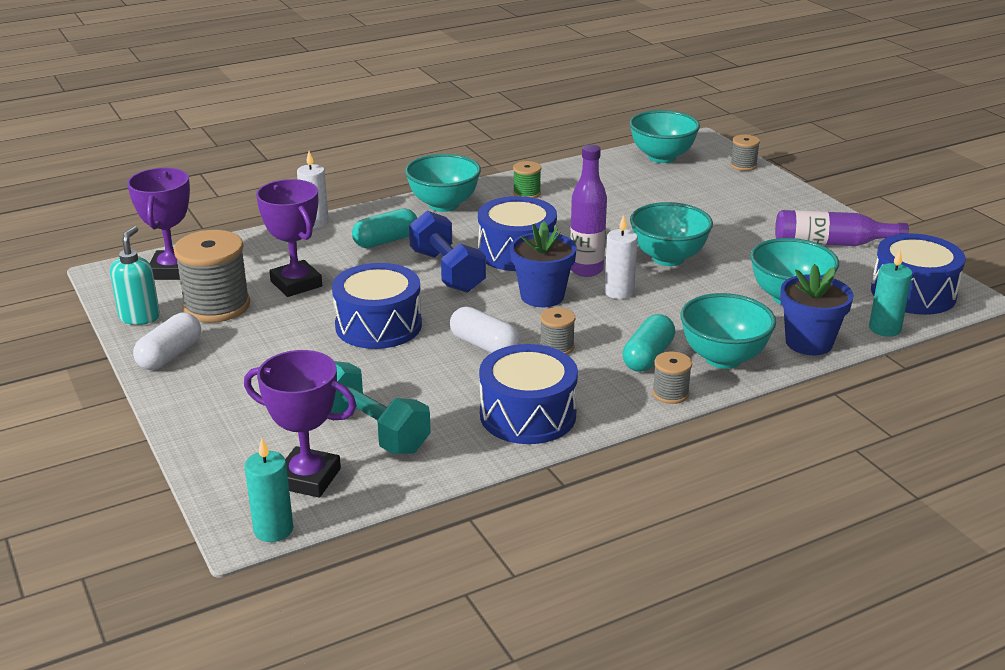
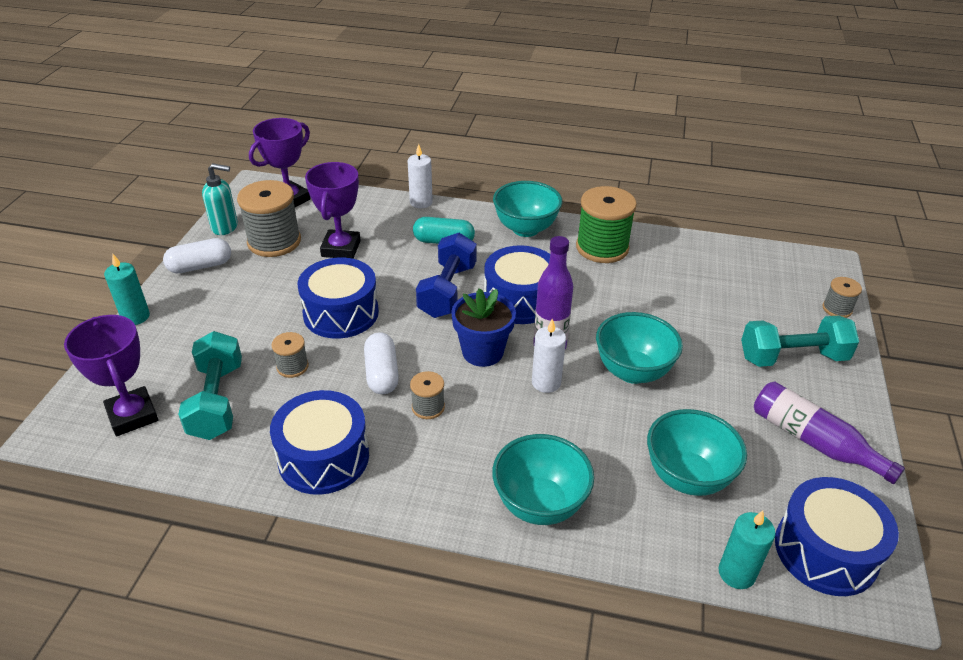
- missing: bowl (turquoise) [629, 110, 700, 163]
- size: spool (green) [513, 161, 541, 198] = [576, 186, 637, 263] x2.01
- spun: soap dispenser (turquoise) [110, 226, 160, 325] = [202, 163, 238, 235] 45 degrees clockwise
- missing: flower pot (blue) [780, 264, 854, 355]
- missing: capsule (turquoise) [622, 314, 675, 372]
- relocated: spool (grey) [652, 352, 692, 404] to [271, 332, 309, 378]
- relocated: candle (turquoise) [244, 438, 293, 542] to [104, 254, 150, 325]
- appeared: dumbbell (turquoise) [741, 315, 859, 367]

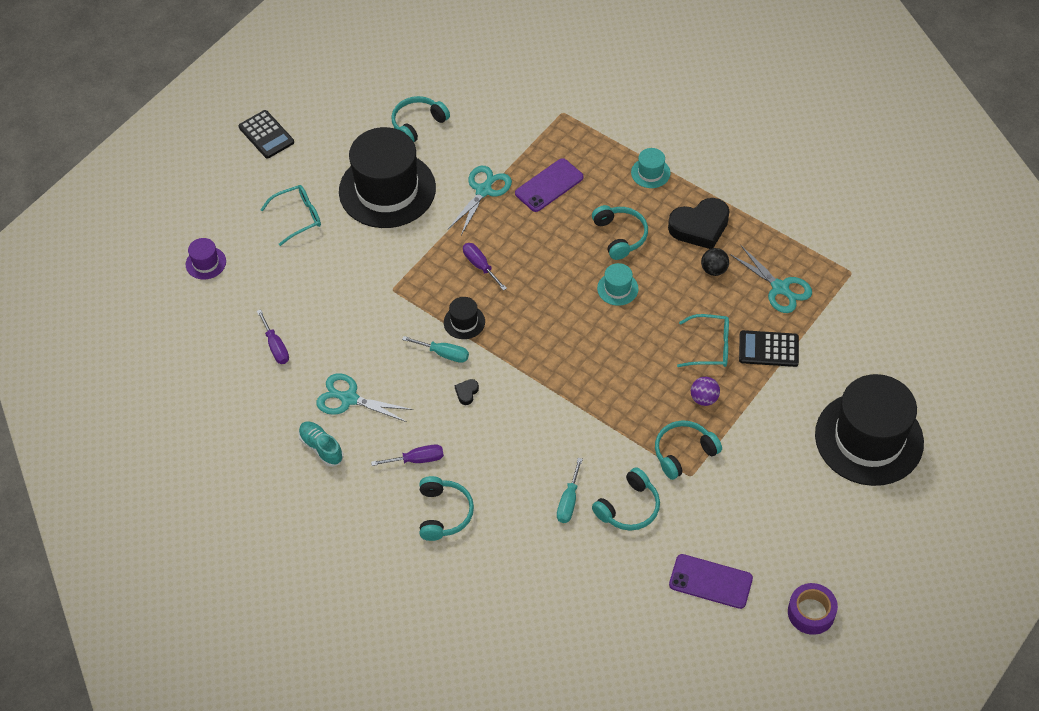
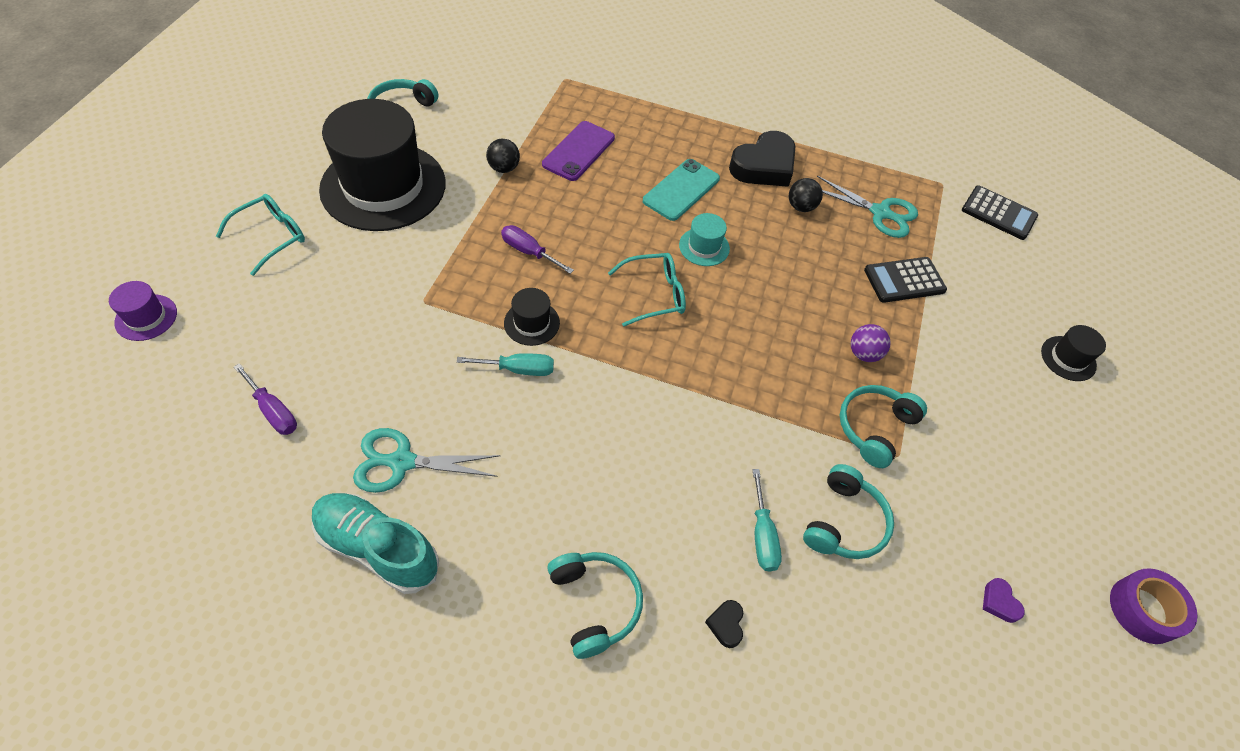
- relocated: calculator (black) [238, 110, 294, 159] to [962, 185, 1038, 240]
- missing: hat (turquoise) [631, 148, 670, 188]
- exchanged: scissors (turquoise) [448, 166, 512, 235] to ball (black) [486, 138, 520, 173]
- exchanged: headphones (turquoise) [592, 205, 648, 260] to phone (turquoise) [643, 159, 720, 221]
- relocated: glasses (turquoise) [677, 314, 729, 367] to [608, 253, 686, 327]
- size: hat (black) [815, 374, 924, 486] = [1041, 325, 1106, 381] x0.41
- relocated: heart (black) [455, 379, 479, 405] to [705, 600, 743, 648]
- size: shoe (turquoise) [299, 421, 344, 467] = [312, 493, 439, 594] x1.56
- missing: screwdriver (purple) [371, 444, 444, 466]
- exchanged: phone (purple) [669, 554, 753, 609] to heart (purple) [983, 578, 1025, 623]

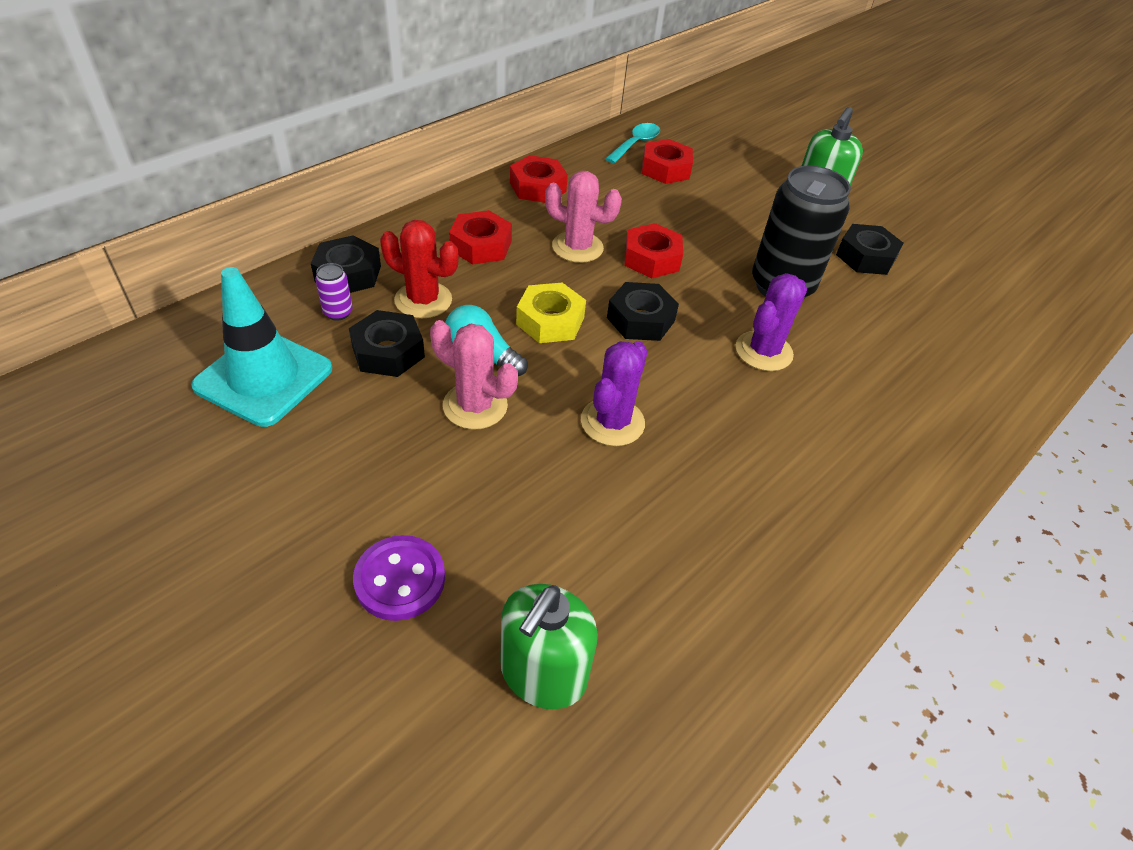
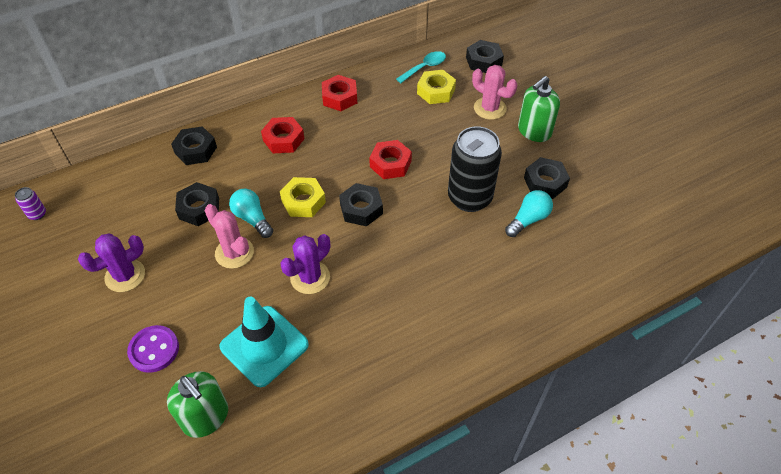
- colour: nut (red) [642, 139, 693, 184] to nut (yellow) [417, 70, 456, 104]
- relocated: cactus (pink) [545, 171, 622, 263] to [472, 65, 517, 120]
- missing: cactus (red) [380, 220, 459, 318]
- relocated: can (purple) [315, 263, 352, 321] to [15, 187, 46, 220]
- relocated: traffic cone (turquoise) [191, 267, 332, 427] to [219, 297, 309, 387]
- relocated: cactus (purple) [736, 273, 807, 371] to [78, 234, 145, 292]
- spun: soap dispenser (green) [500, 584, 598, 709] = [167, 371, 228, 438] 90 degrees counterclockwise
- appeared: nut (black) [466, 40, 504, 73]
- appeared: light bulb (turquoise) [505, 190, 553, 237]

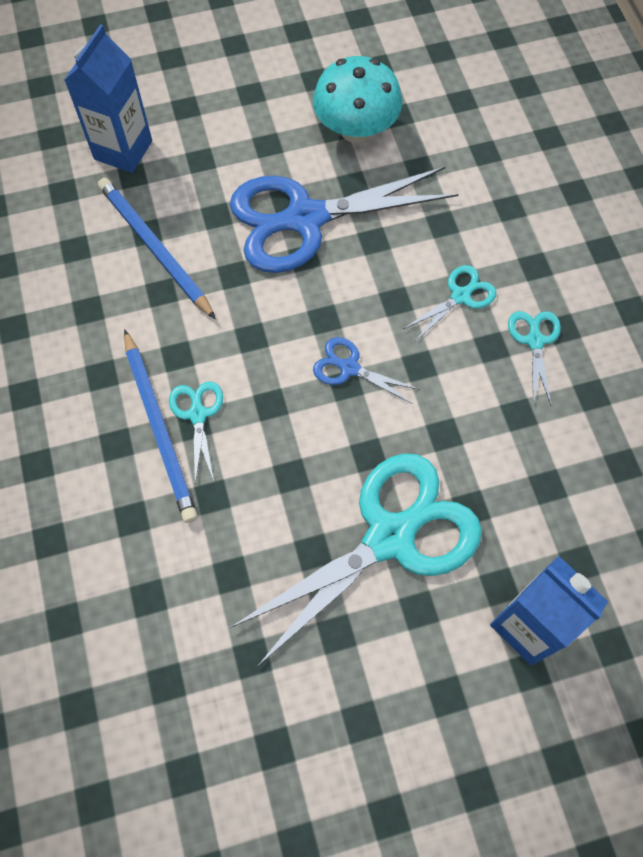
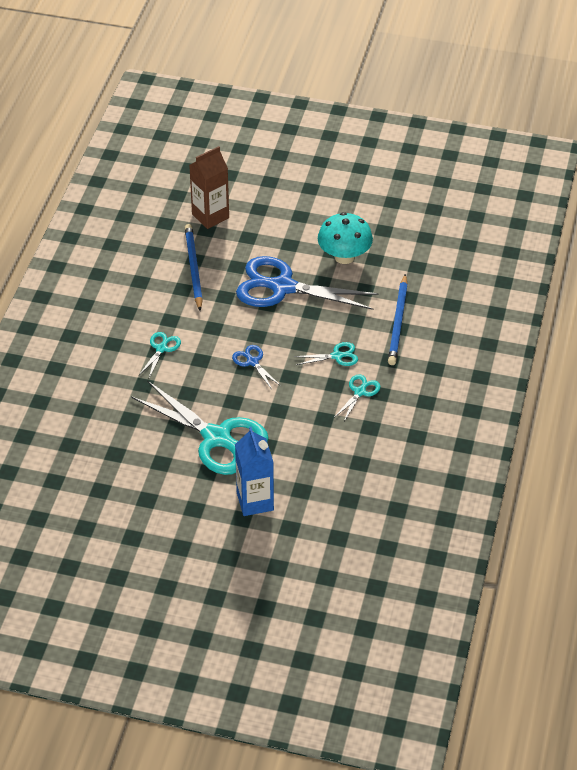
- colour: carton (blue) [65, 24, 152, 173] to carton (brown) [189, 146, 229, 229]
- relocated: pencil (blue) [124, 329, 198, 523] to [388, 274, 408, 365]
- spun: scissors (turquoise) [230, 453, 482, 667] = [131, 381, 269, 475] 45 degrees clockwise

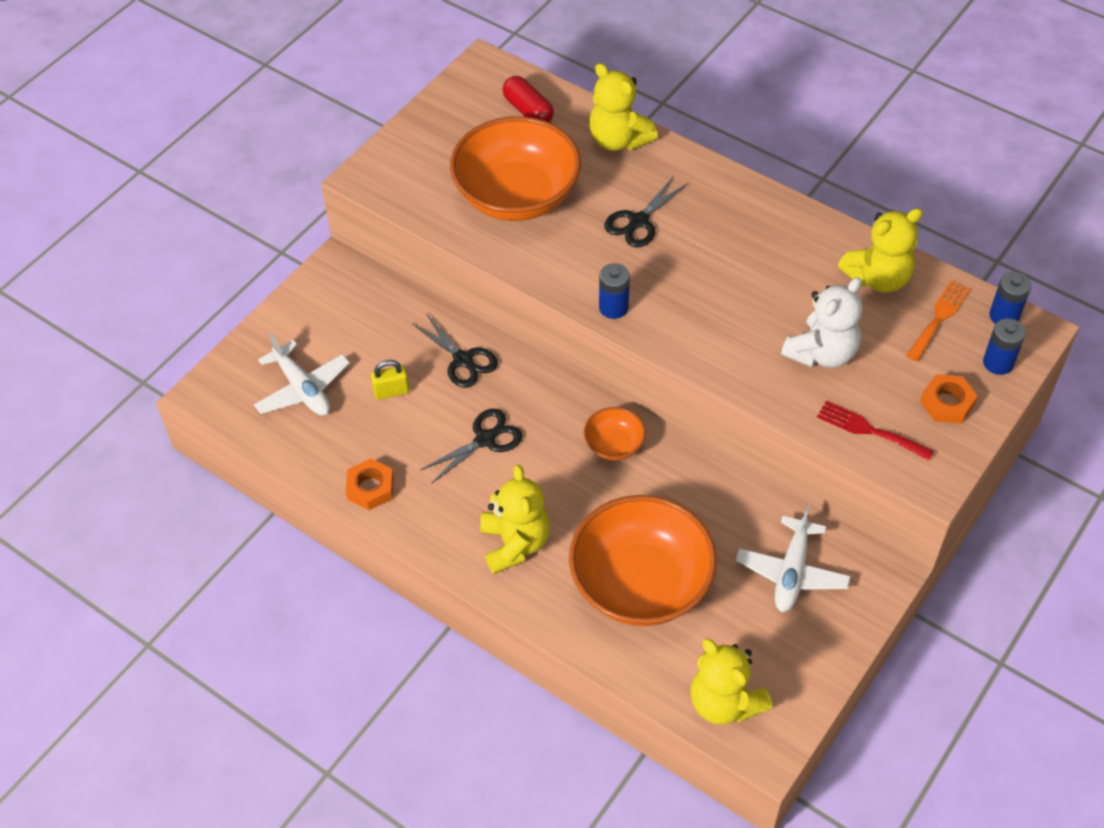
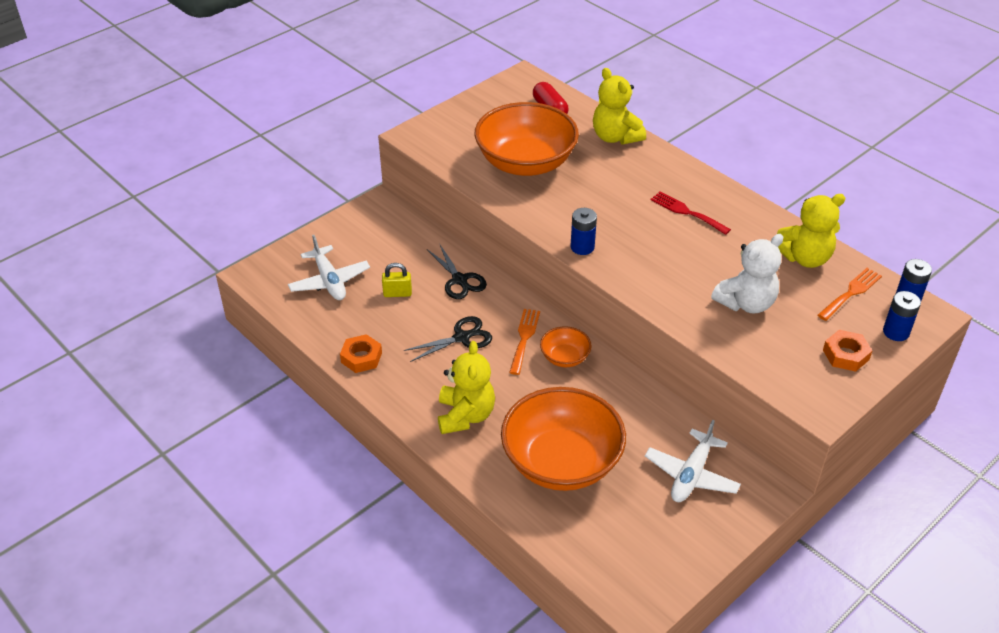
- missing: scissors (black) [604, 176, 688, 248]
- relocated: fork (red) [817, 401, 934, 461] to [650, 191, 731, 235]
- missing: teddy bear (yellow) [691, 638, 773, 725]
- appeared: fork (orange) [509, 309, 540, 375]

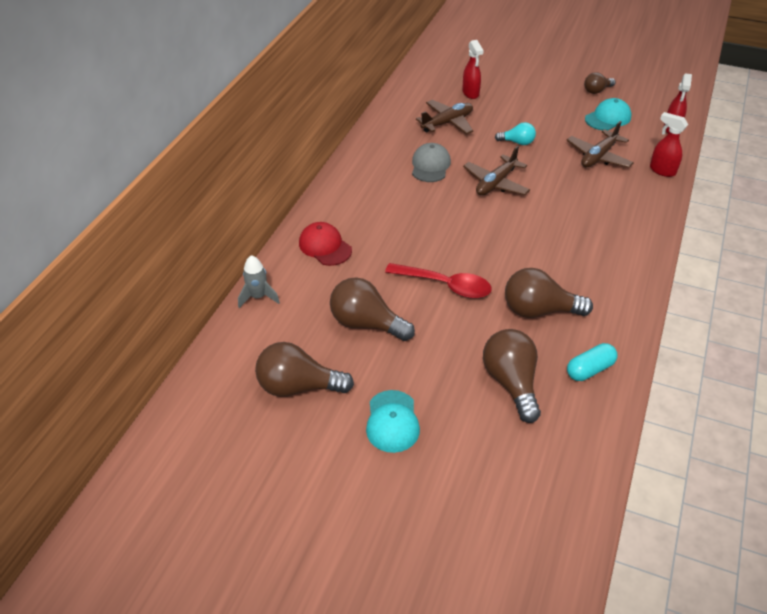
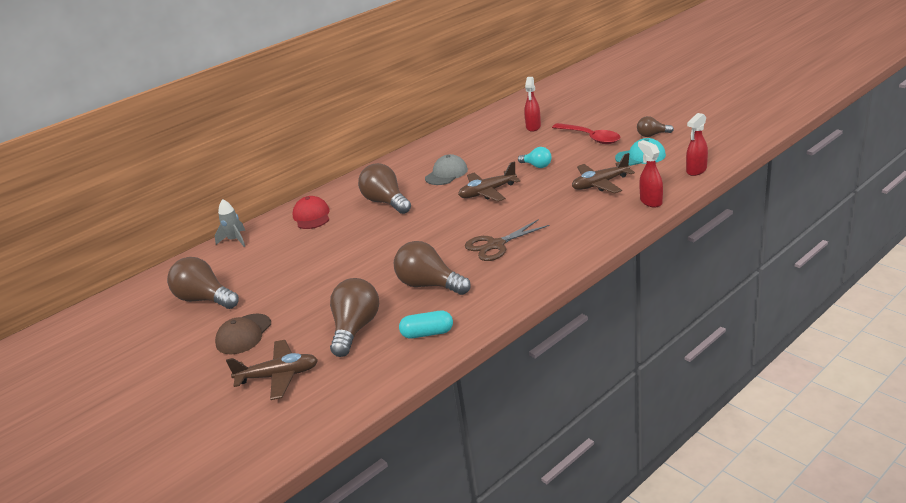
- relocated: plane (brown) [416, 100, 473, 134] to [226, 340, 318, 400]
- relocated: spoon (red) [385, 263, 492, 298] to [552, 123, 620, 144]
- relocated: light bulb (brown) [330, 277, 415, 341] to [358, 163, 411, 214]
- colour: cap (turquoise) [366, 390, 420, 453] to cap (brown) [215, 314, 271, 355]
- appeared: scissors (brown) [465, 219, 550, 261]

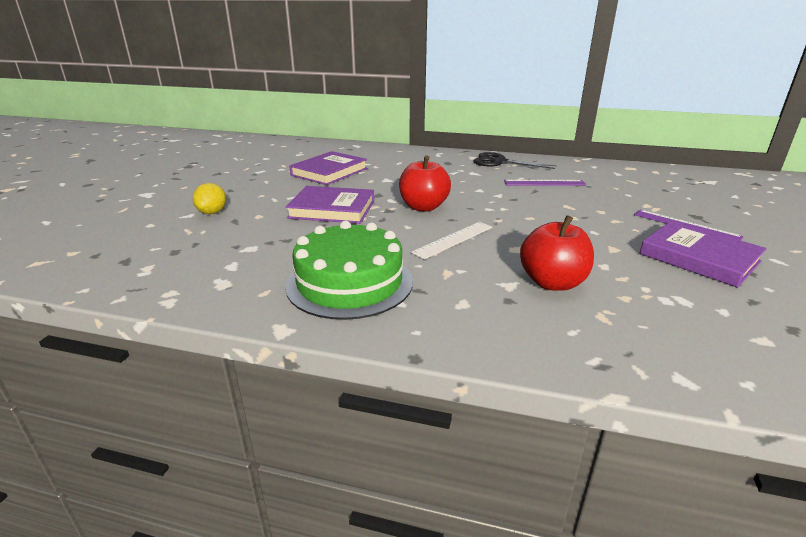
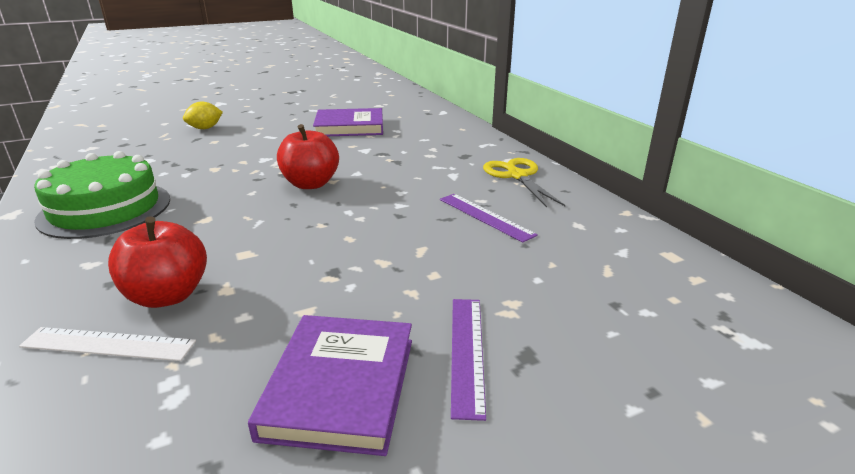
- colour: scissors (black) [473, 152, 557, 169] to scissors (yellow) [483, 158, 565, 208]
- missing: book (purple) [286, 186, 374, 224]
- relocated: ruler (white) [411, 222, 493, 259] to [19, 327, 196, 361]

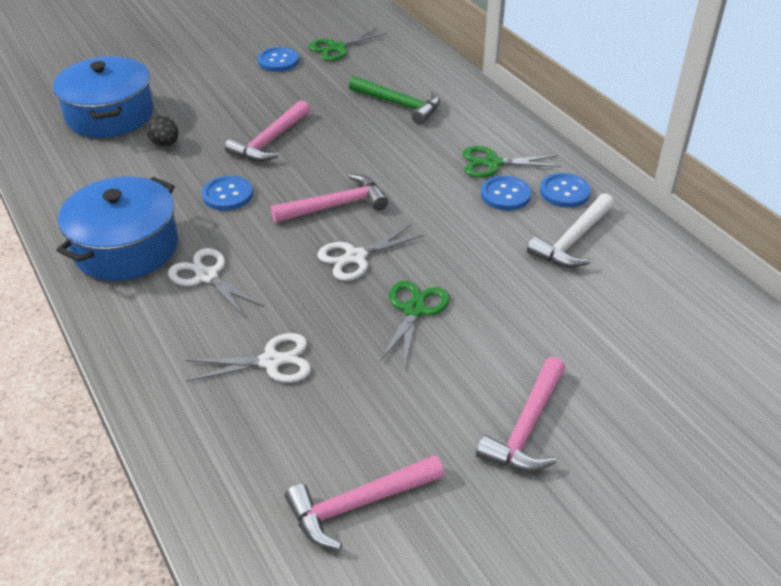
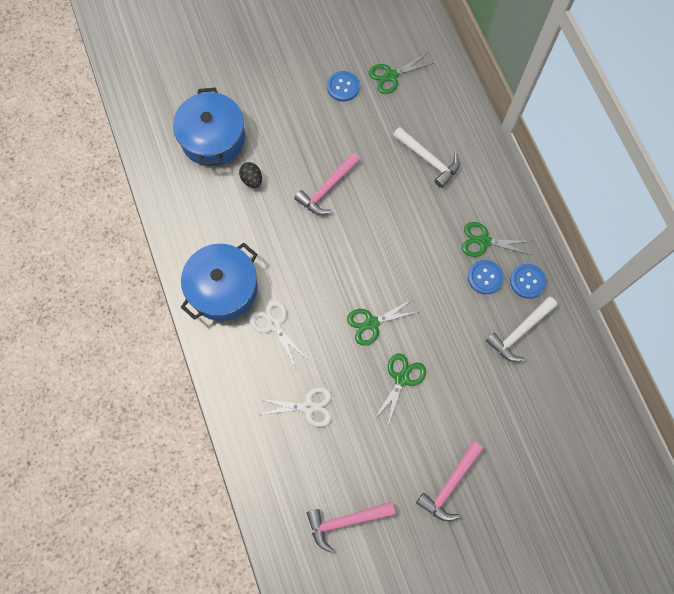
- colour: hammer (green) [349, 76, 440, 124] to hammer (white) [393, 127, 460, 188]
- missing: hammer (pink) [271, 174, 388, 223]
- missing: button (blue) [202, 176, 253, 211]
- colour: scissors (white) [317, 224, 424, 281] to scissors (green) [347, 299, 421, 346]

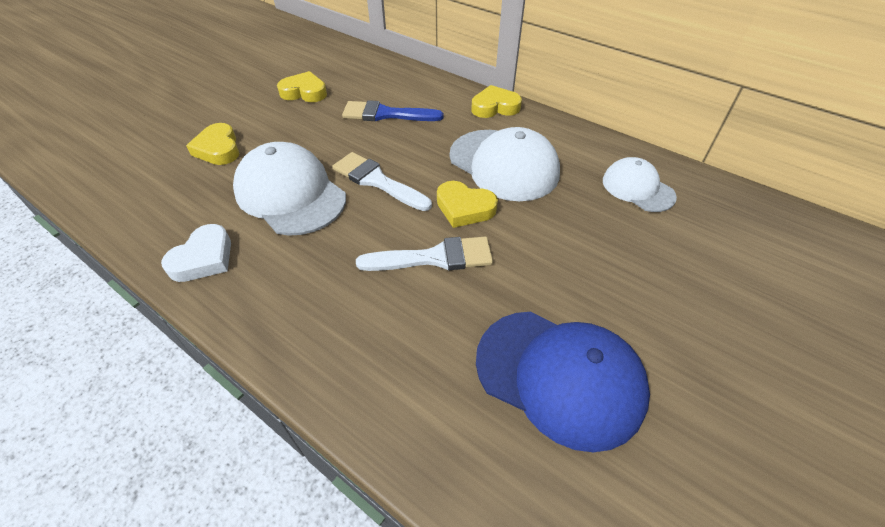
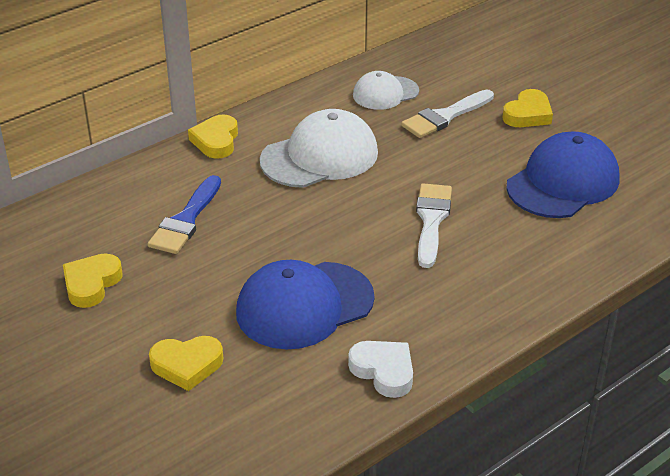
- colour: cap (white) [233, 142, 346, 236] to cap (blue) [236, 260, 375, 349]
- relocated: brush (white) [332, 152, 432, 211] to [401, 89, 494, 138]
- relocated: heart (yellow) [437, 181, 498, 228] to [503, 89, 553, 127]

